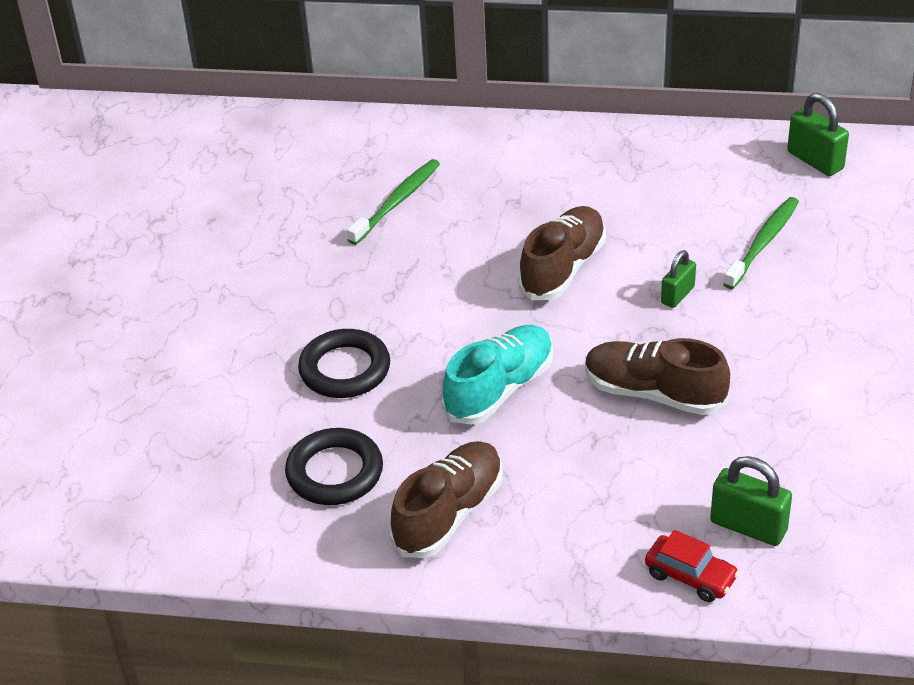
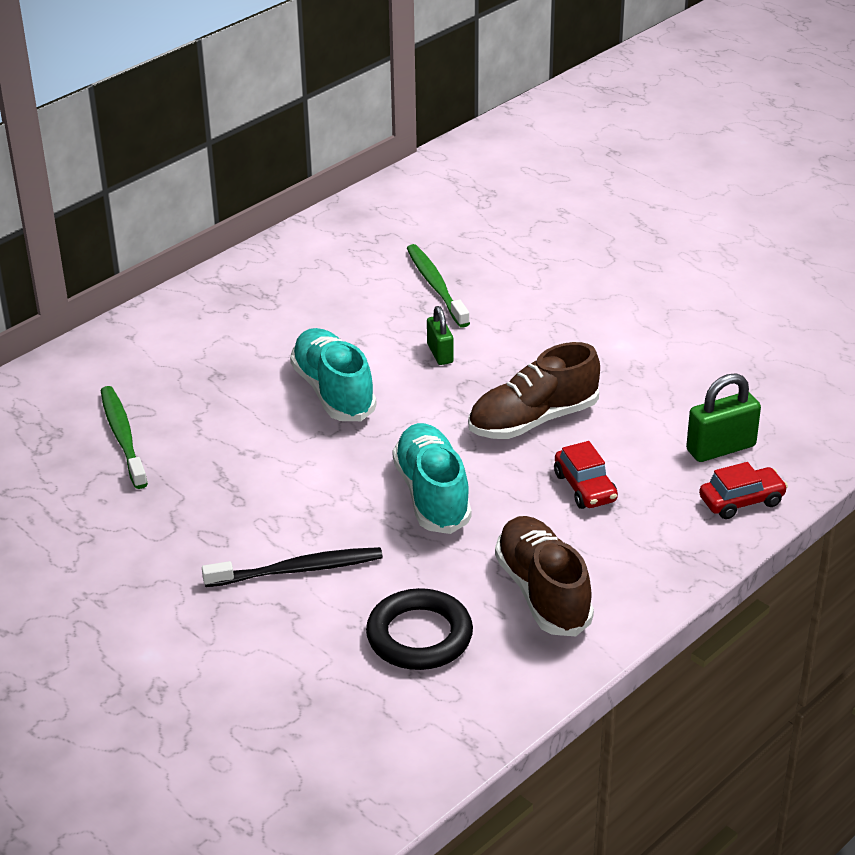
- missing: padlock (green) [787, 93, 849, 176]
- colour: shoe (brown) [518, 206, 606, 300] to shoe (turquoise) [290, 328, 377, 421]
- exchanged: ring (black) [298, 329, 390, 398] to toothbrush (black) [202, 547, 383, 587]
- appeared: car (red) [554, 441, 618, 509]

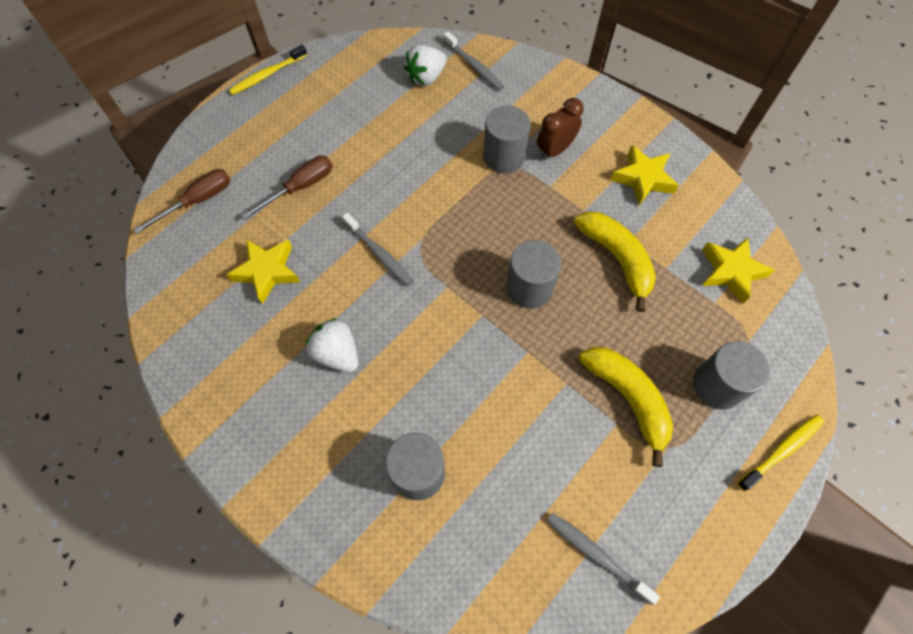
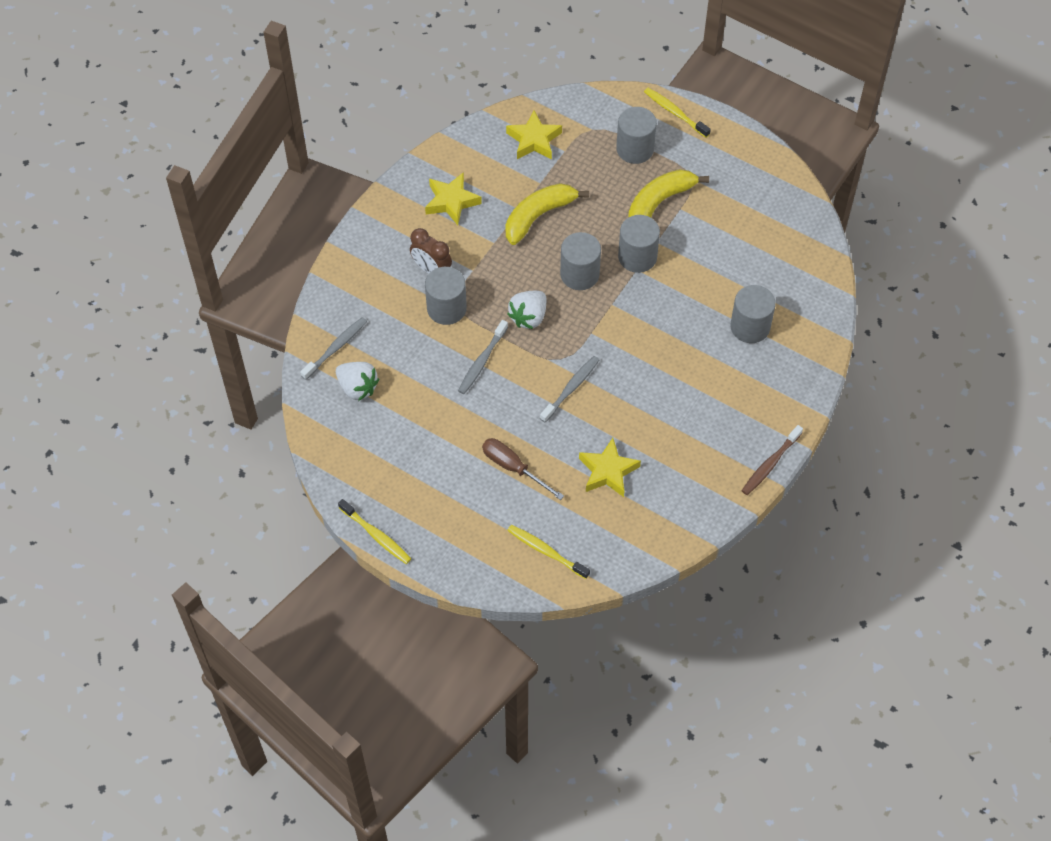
- exchanged: screwdriver (brown) [134, 169, 230, 234] to toothbrush (yellow) [507, 525, 590, 579]
- relocated: strawberry (white) [306, 318, 358, 372] to [507, 291, 546, 329]
- relocated: toothbrush (grey) [547, 513, 660, 605] to [458, 320, 508, 394]
- appeared: cylinder (grey) [618, 215, 660, 273]
- appeared: toothbrush (brown) [742, 425, 803, 495]

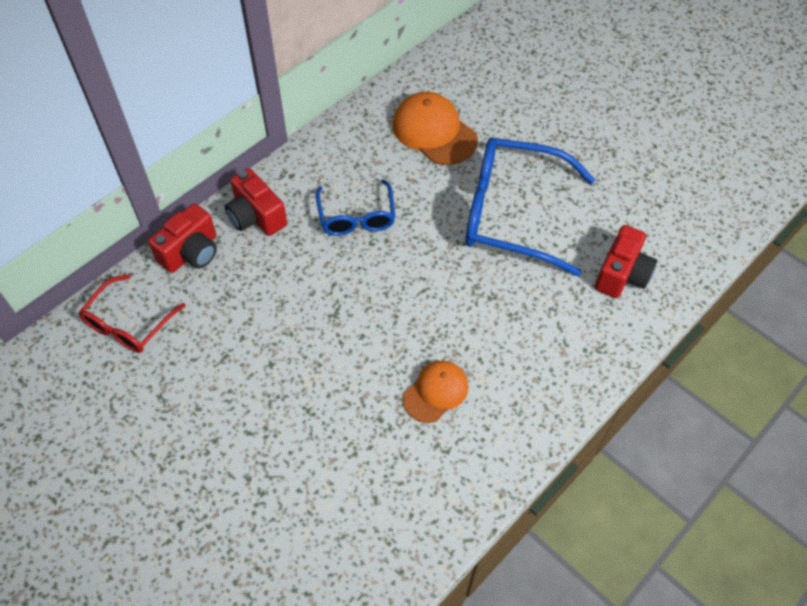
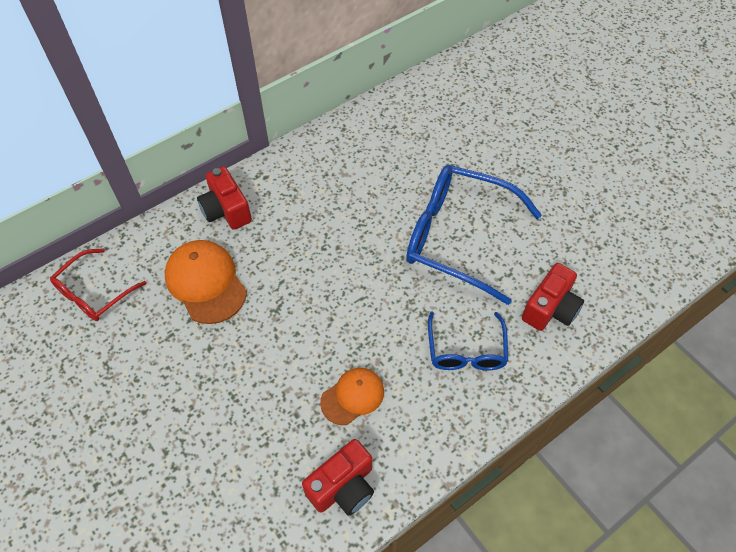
- relocated: cap (orange) [392, 92, 478, 165] to [165, 240, 247, 324]
- relocated: glasses (blue) [316, 179, 395, 236] to [428, 311, 508, 371]
- relocated: camera (red) [148, 203, 217, 273] to [302, 439, 374, 516]

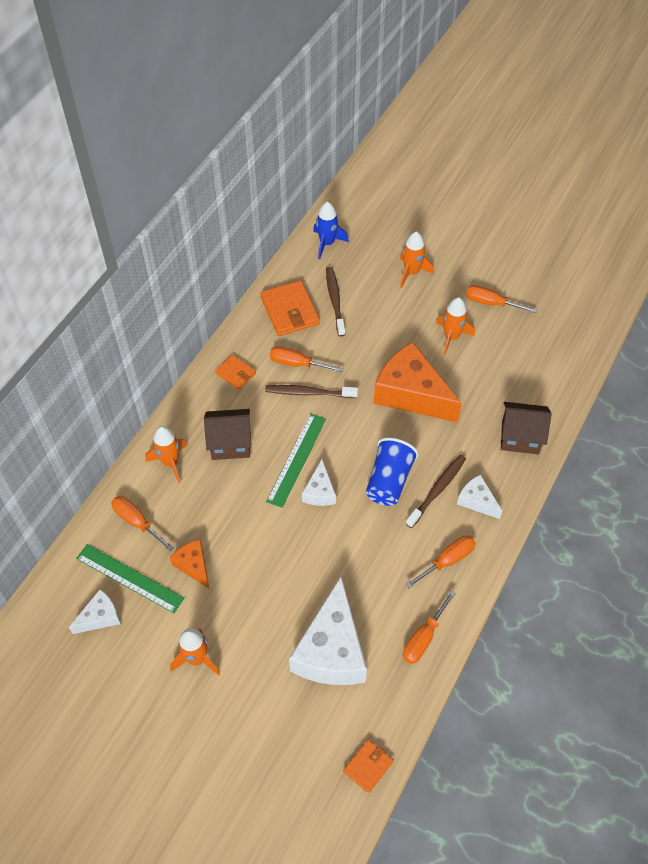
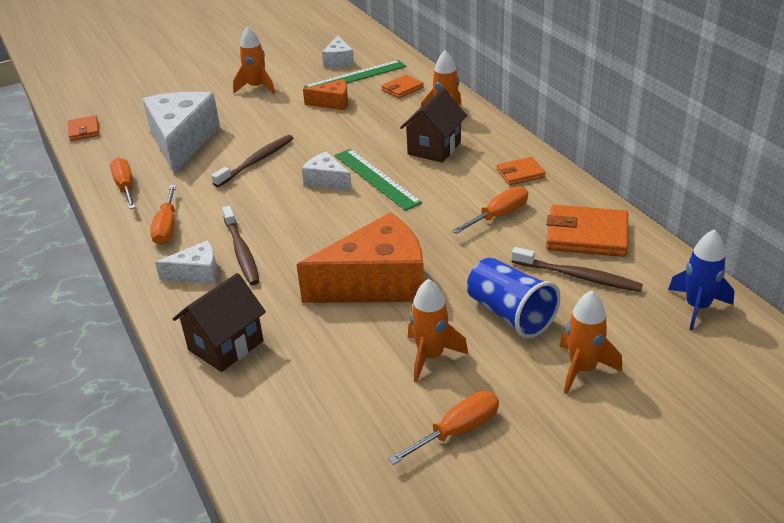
- relocated: toothbrush (brown) [265, 385, 358, 398] to [211, 135, 293, 187]
- relocated: cup (blue) [366, 438, 419, 506] to [467, 257, 560, 339]
- exchanged: screwdriver (orange) [111, 496, 174, 551] to wallet (orange) [381, 75, 424, 98]
- spun: cheese (white) [289, 577, 367, 685] = [143, 92, 220, 174] 45 degrees clockwise

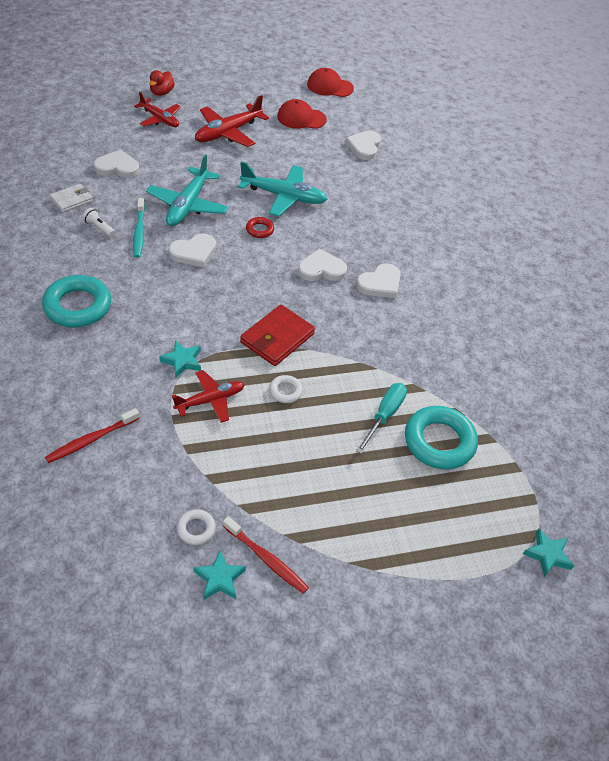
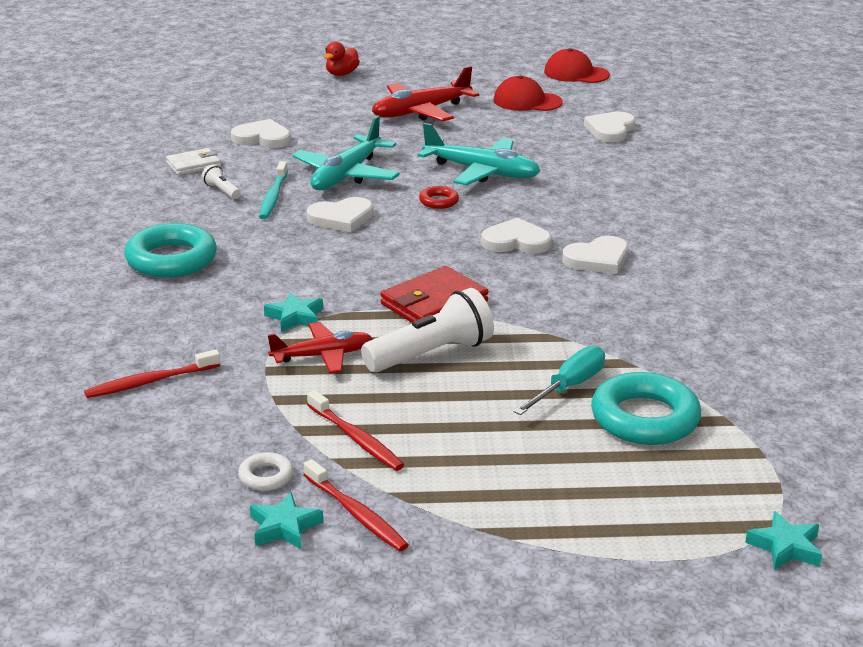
- missing: plane (red) [134, 92, 181, 127]
- exchanged: ring (white) [269, 375, 303, 403] to flashlight (white) [361, 288, 494, 372]
- appeared: toothbrush (red) [307, 390, 404, 471]

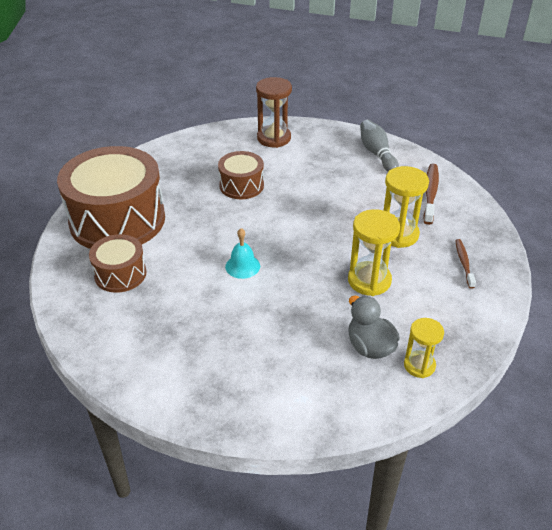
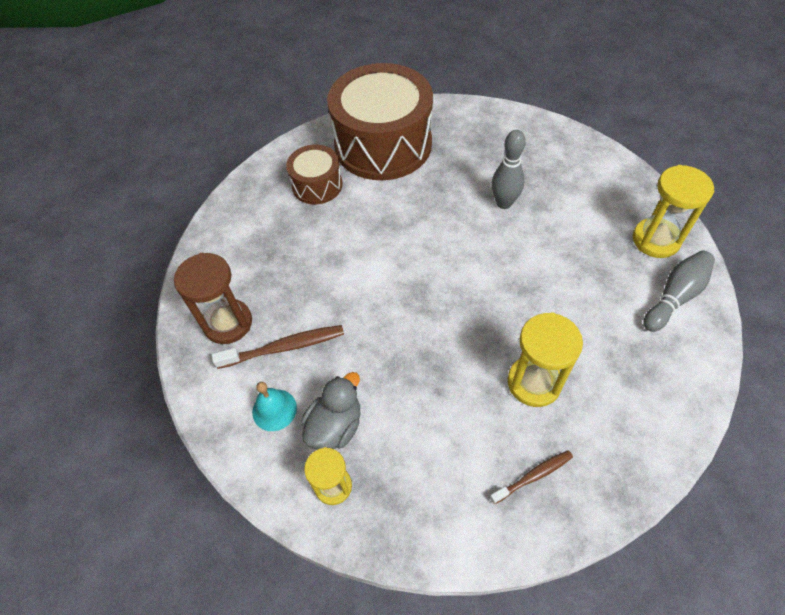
- relocated: hourglass (brown) [256, 77, 292, 148] to [174, 253, 252, 344]
- exchanged: drum (brown) [218, 151, 264, 199] to bowling pin (grey) [491, 130, 526, 209]
- relocated: toothbrush (brown) [423, 164, 439, 225] to [212, 325, 344, 369]
- relocated: hourglass (yellow) [348, 209, 400, 296] to [633, 165, 714, 258]
- relocated: bell (turquoise) [225, 228, 260, 279] to [252, 382, 297, 431]

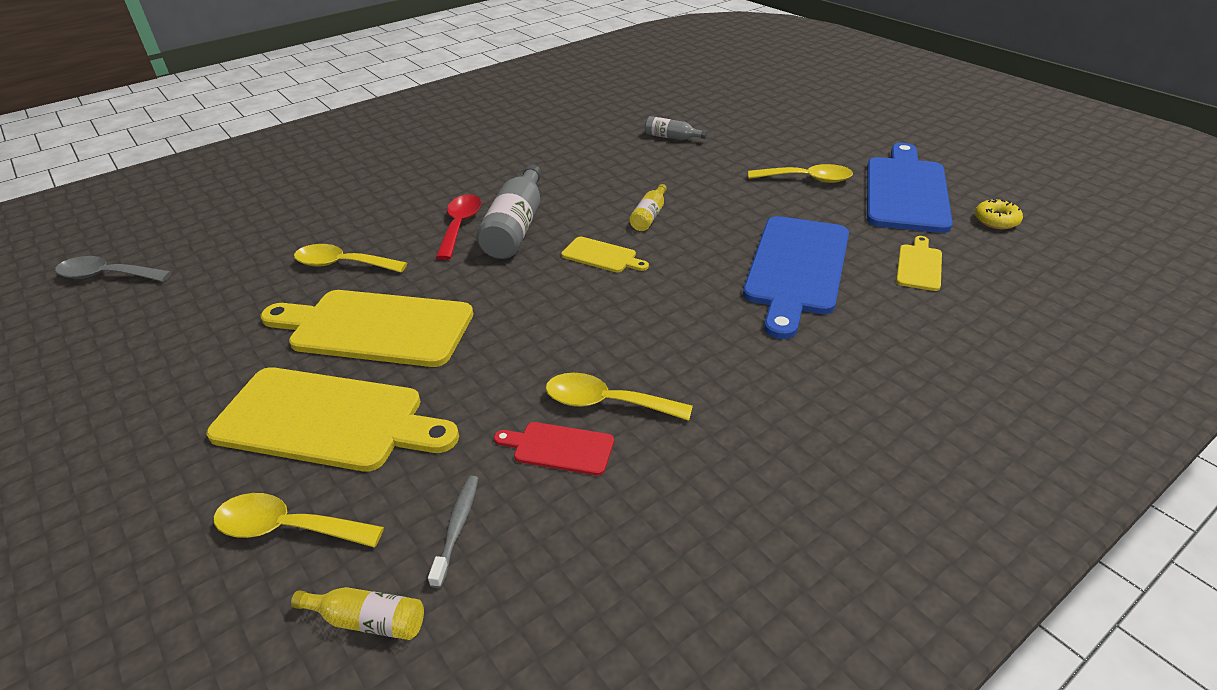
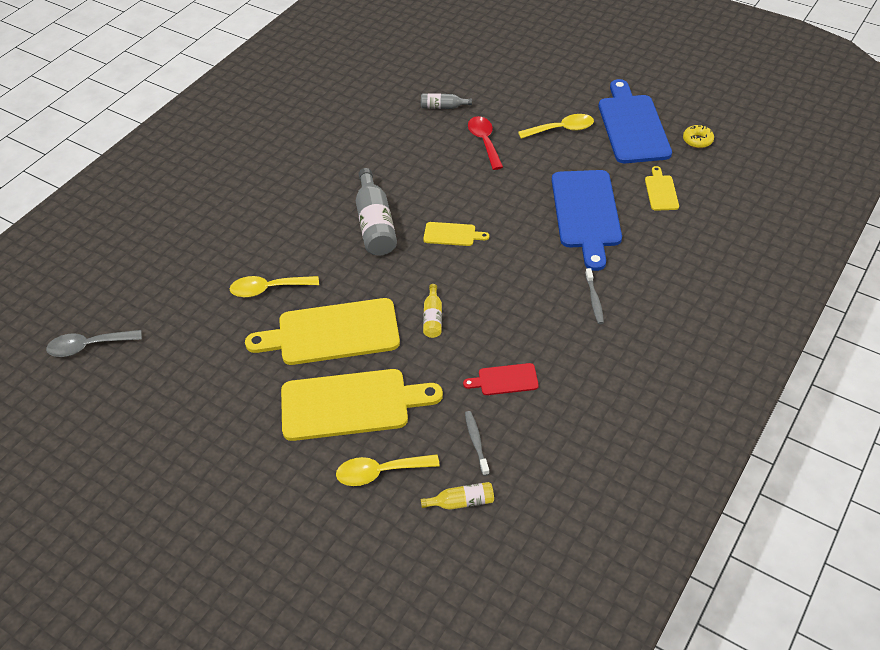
- relocated: bottle (yellow) [629, 184, 667, 231] to [423, 284, 442, 338]
- relocated: spoon (red) [435, 194, 481, 260] to [468, 116, 503, 170]
- missing: spoon (yellow) [546, 373, 693, 421]
- appeared: toothbrush (grey) [585, 268, 604, 324]

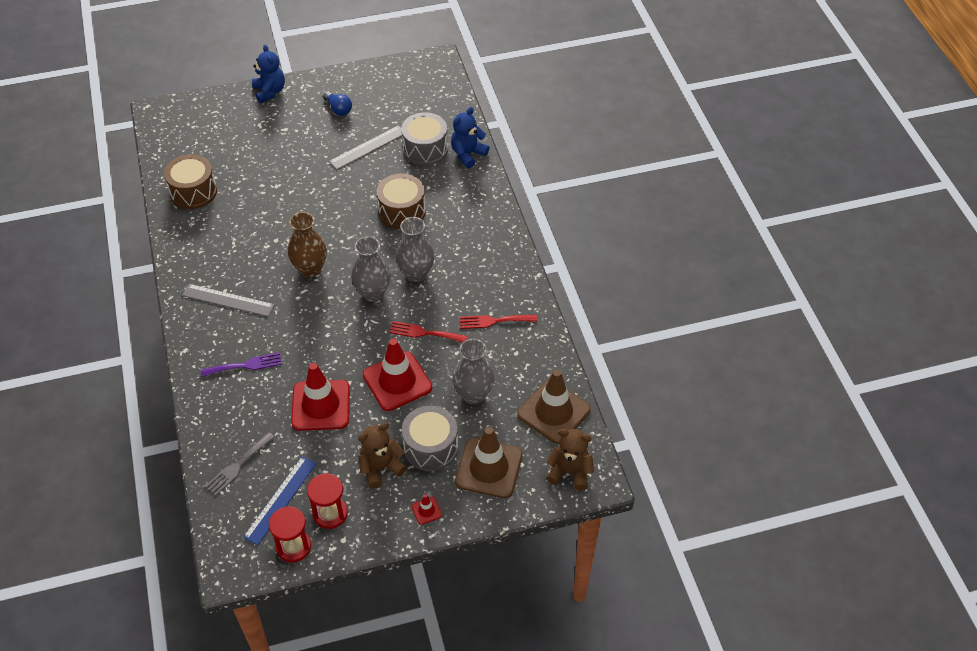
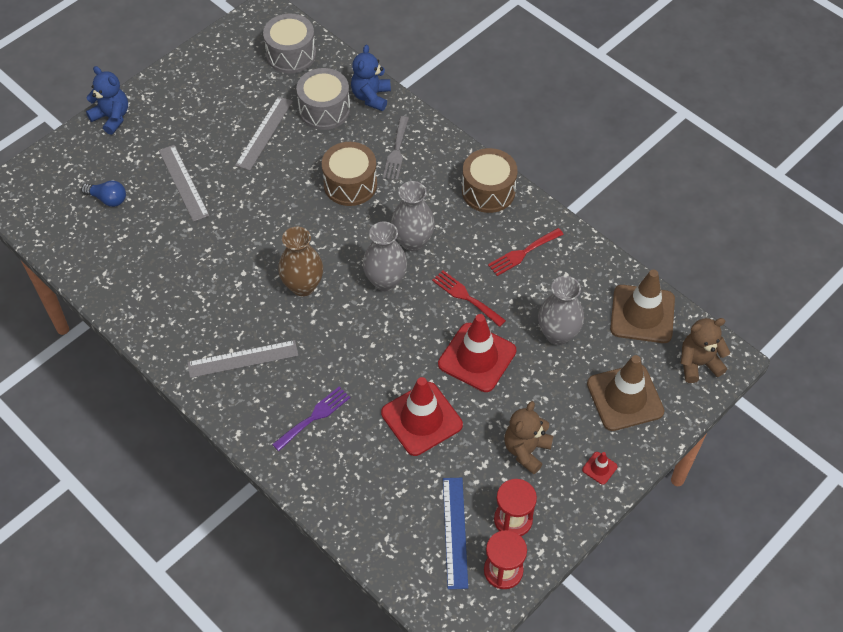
- relocated: light bulb (blue) [323, 91, 352, 116] to [81, 180, 126, 207]
- relocated: drum (brown) [164, 154, 217, 209] to [462, 148, 518, 213]
- spun: fork (red) [389, 321, 467, 342] = [432, 270, 506, 327] 60 degrees clockwise
- relocated: drum (grey) [402, 406, 458, 471] to [263, 14, 316, 74]
- relocated: fork (grey) [205, 432, 275, 496] to [383, 116, 409, 181]
- appeared: ruler (grey) [159, 145, 209, 222]

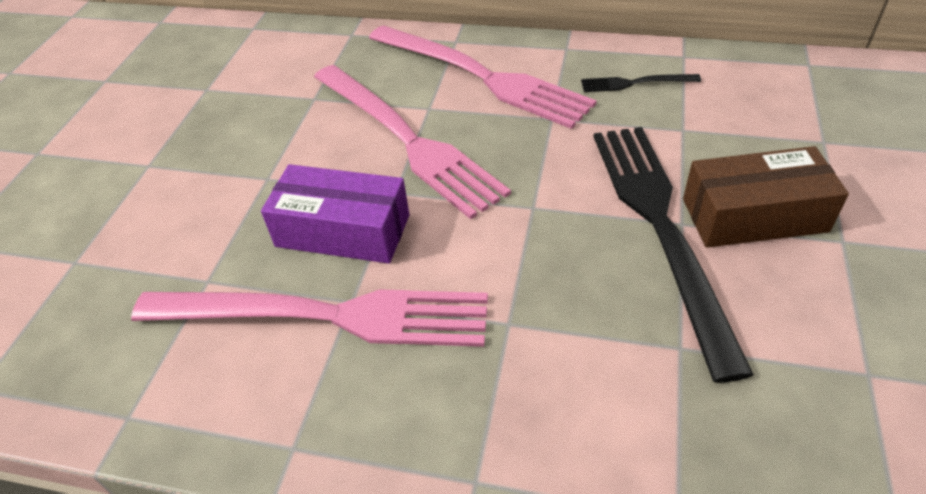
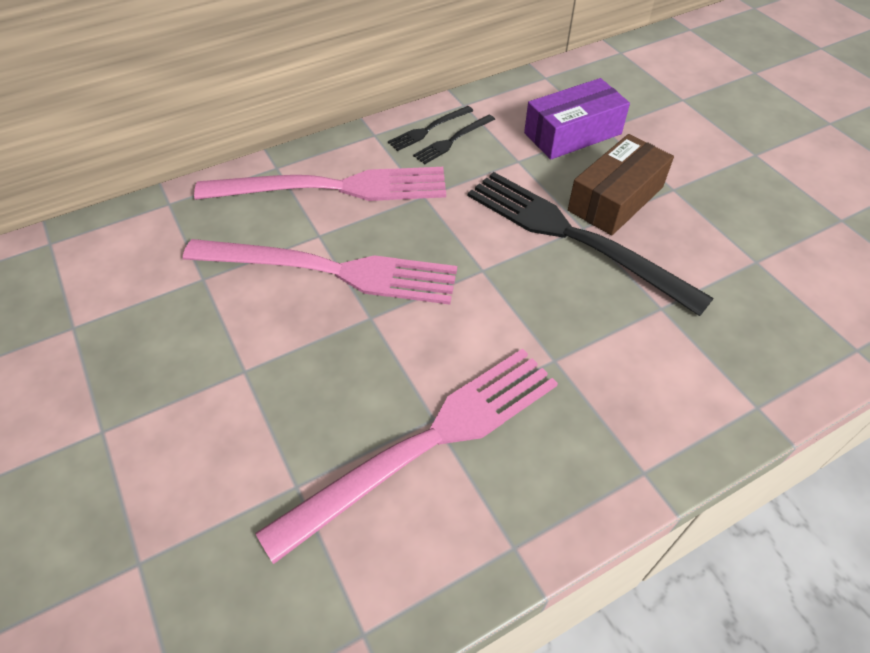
- relocated: box (purple) [261, 164, 409, 264] to [524, 78, 630, 160]
- appeared: fork (black) [388, 106, 473, 151]

